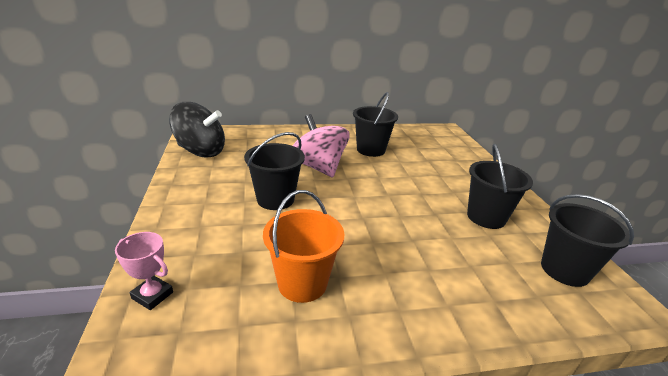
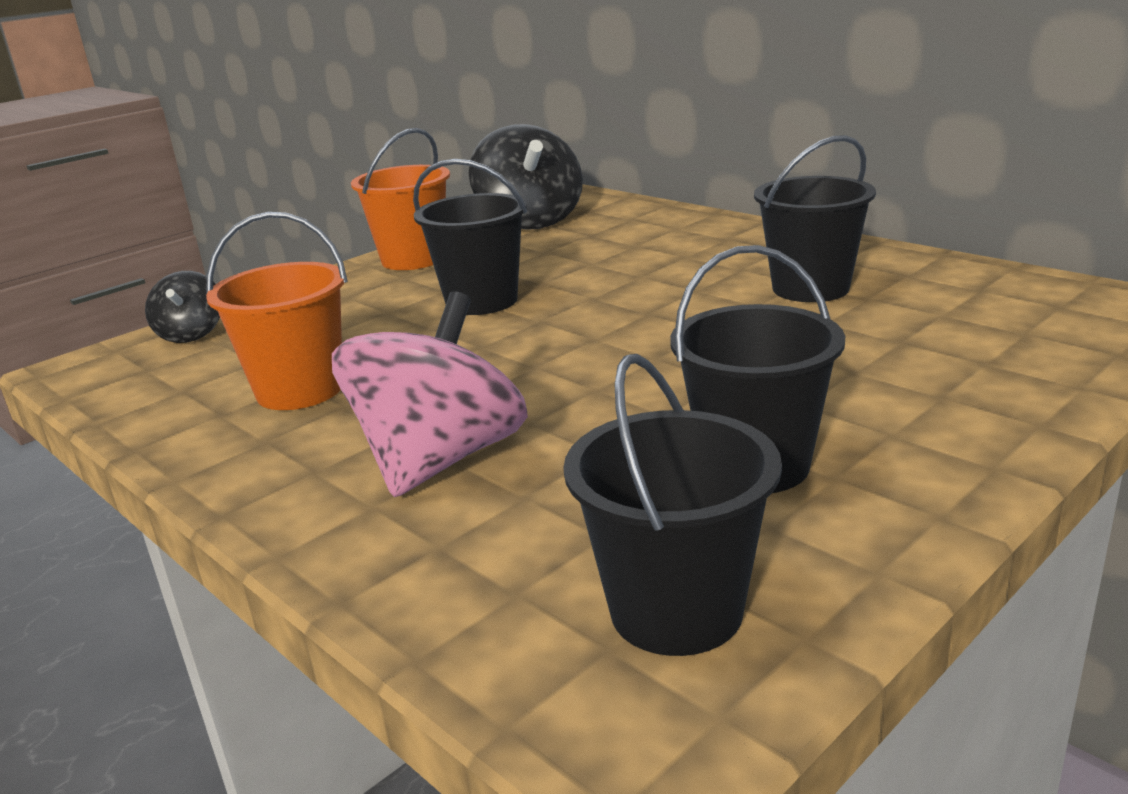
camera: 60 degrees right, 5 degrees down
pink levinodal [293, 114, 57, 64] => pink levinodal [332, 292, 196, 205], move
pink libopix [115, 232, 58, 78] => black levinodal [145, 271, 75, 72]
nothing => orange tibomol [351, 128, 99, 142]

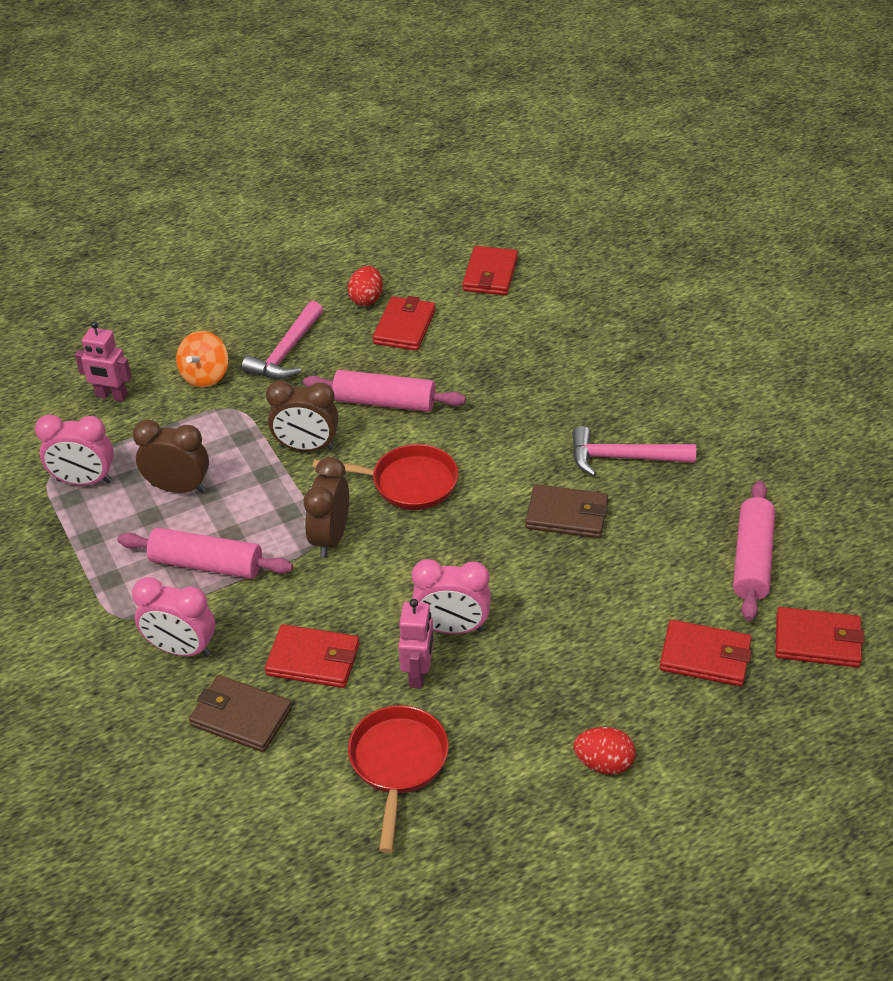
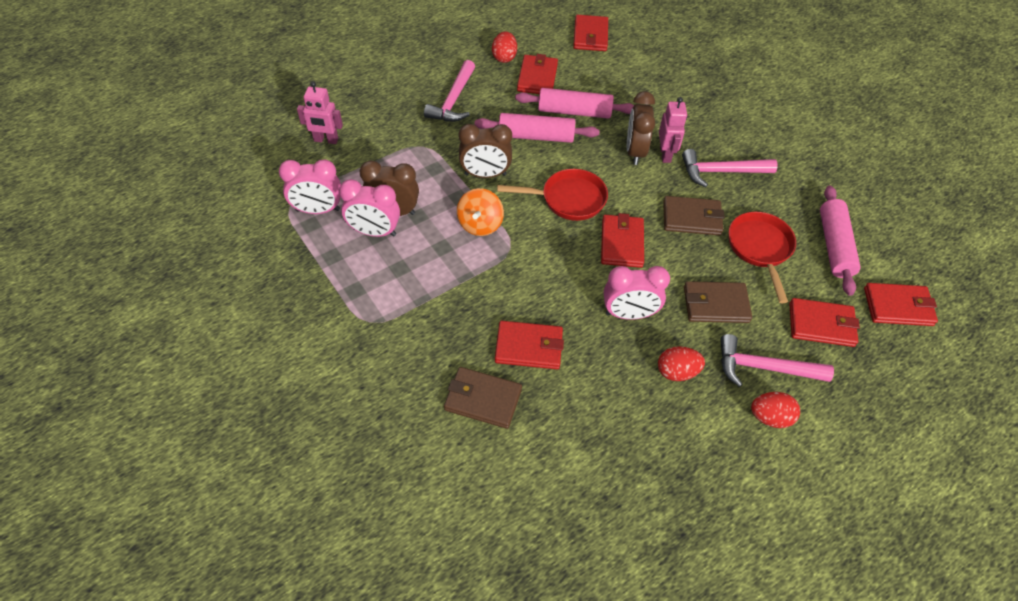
camera: 10 degrees left, 10 degrees up
orange levinodal [176, 331, 52, 57] => orange levinodal [457, 188, 47, 48], move
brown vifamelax [304, 457, 45, 101] => brown vifamelax [627, 91, 28, 74], move
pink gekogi [117, 528, 176, 51] => pink gekogi [515, 88, 119, 31], move
pink vifamelax [132, 577, 83, 80] => pink vifamelax [339, 179, 61, 58], move
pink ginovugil [398, 599, 36, 90] => pink ginovugil [659, 97, 28, 66], move
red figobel [348, 705, 101, 148] => red figobel [728, 212, 68, 91], move
nothing => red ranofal [601, 213, 43, 55]
nothing => brown ranofal [684, 281, 68, 42]
nothing => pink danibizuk [721, 334, 113, 53]
nothing => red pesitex [658, 346, 47, 35]

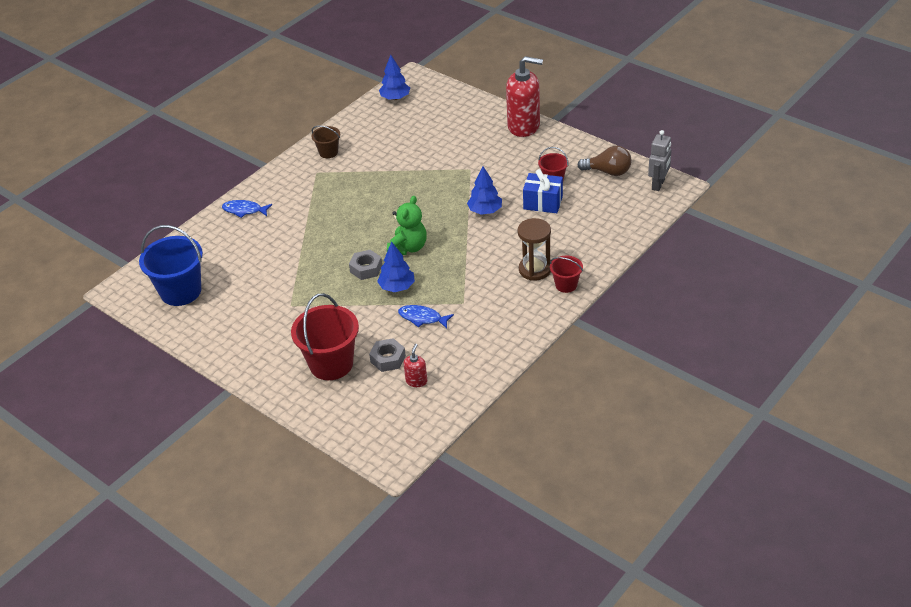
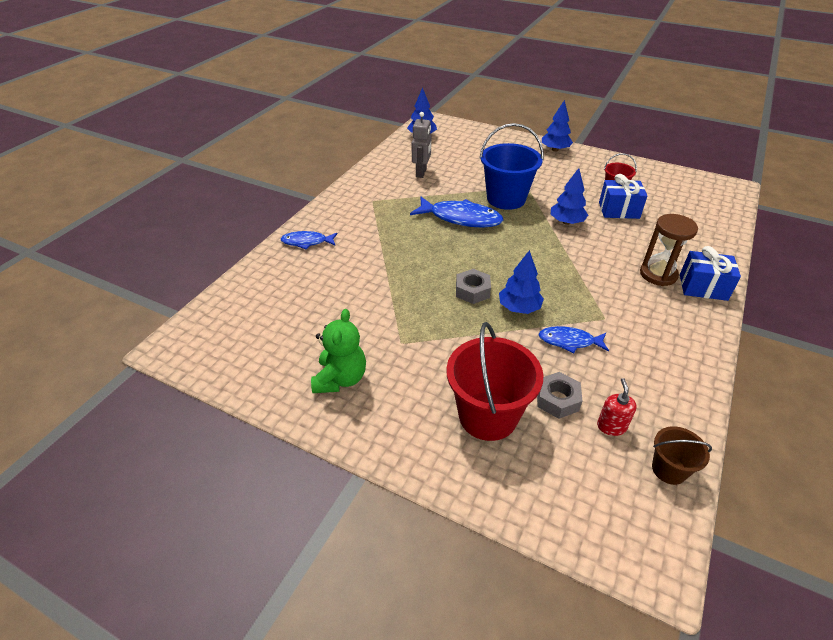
camera: 15 degrees left, 0 degrees up
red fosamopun [506, 56, 37, 81] => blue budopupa [542, 100, 31, 52]
brown tibomol [312, 125, 28, 33] => brown tibomol [652, 426, 60, 59], move
grey ginovugil [648, 130, 23, 61] => grey ginovugil [412, 112, 19, 66], move
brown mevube [577, 146, 55, 30] => nothing
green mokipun [387, 196, 40, 59] => green mokipun [311, 309, 55, 84], move
blue tibomol [139, 225, 64, 81] => blue tibomol [479, 123, 65, 87], move
red tibomol [550, 256, 33, 37] => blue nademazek [680, 246, 61, 55]
nothing => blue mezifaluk [410, 197, 94, 31]

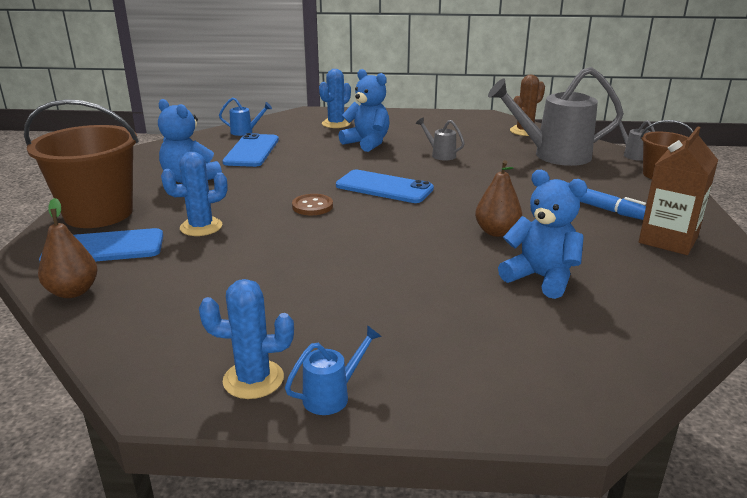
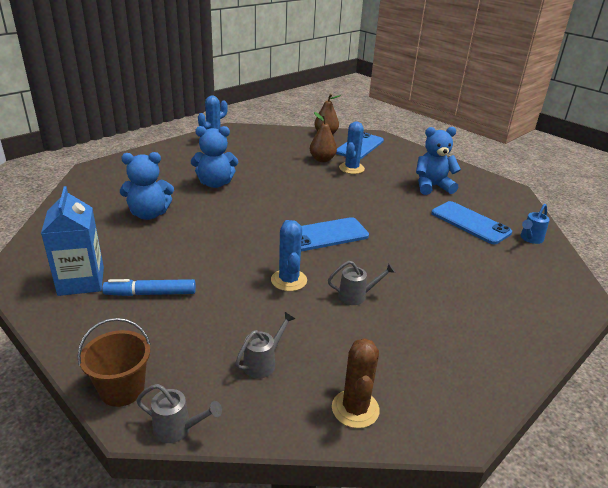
camera: 130 degrees right, 5 degrees up
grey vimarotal [488, 67, 136, 99] => grey vimarotal [235, 312, 60, 66], x0.44
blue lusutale [319, 69, 32, 59] => blue lusutale [271, 220, 36, 71], move
blue mokipun [338, 69, 52, 83] => blue mokipun [191, 126, 47, 62], move
brown tibomol [24, 99, 115, 129] => nothing
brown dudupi [639, 126, 79, 129] => blue dudupi [41, 186, 63, 110]
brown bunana [475, 160, 47, 77] => brown bunana [310, 112, 27, 50], move
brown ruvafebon [292, 194, 41, 21] => nothing
blue vimarotal [285, 325, 97, 90] => nothing

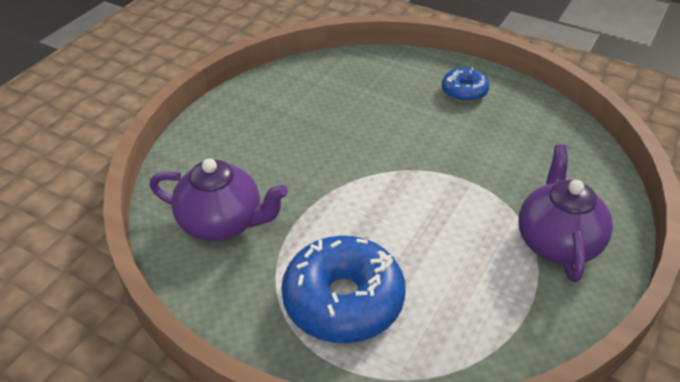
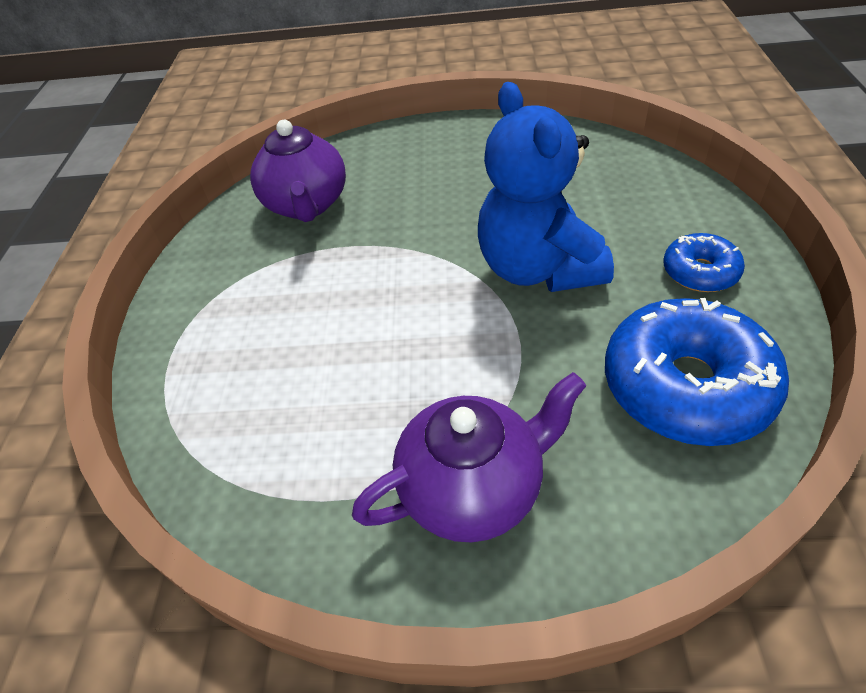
camera: 65 degrees right, 5 degrees up
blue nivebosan [281, 236, 125, 107] => blue nivebosan [605, 298, 184, 148], move
nothing => blue mokipun [478, 82, 136, 210]

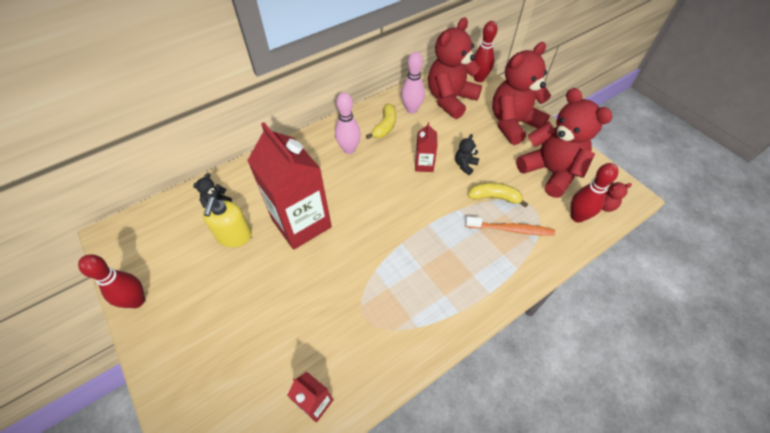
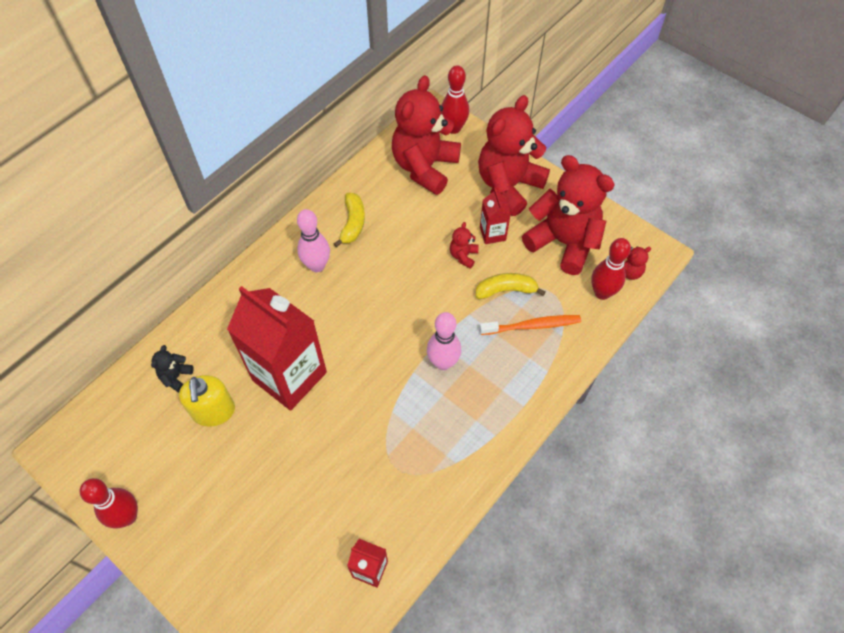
camera: 15 degrees left, 5 degrees up
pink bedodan [401, 52, 24, 62] => pink bedodan [427, 312, 34, 58], move
red dudupi [415, 122, 22, 50] => red dudupi [480, 188, 31, 56], move
black mokipun [455, 134, 24, 41] => red mokipun [450, 222, 29, 47]

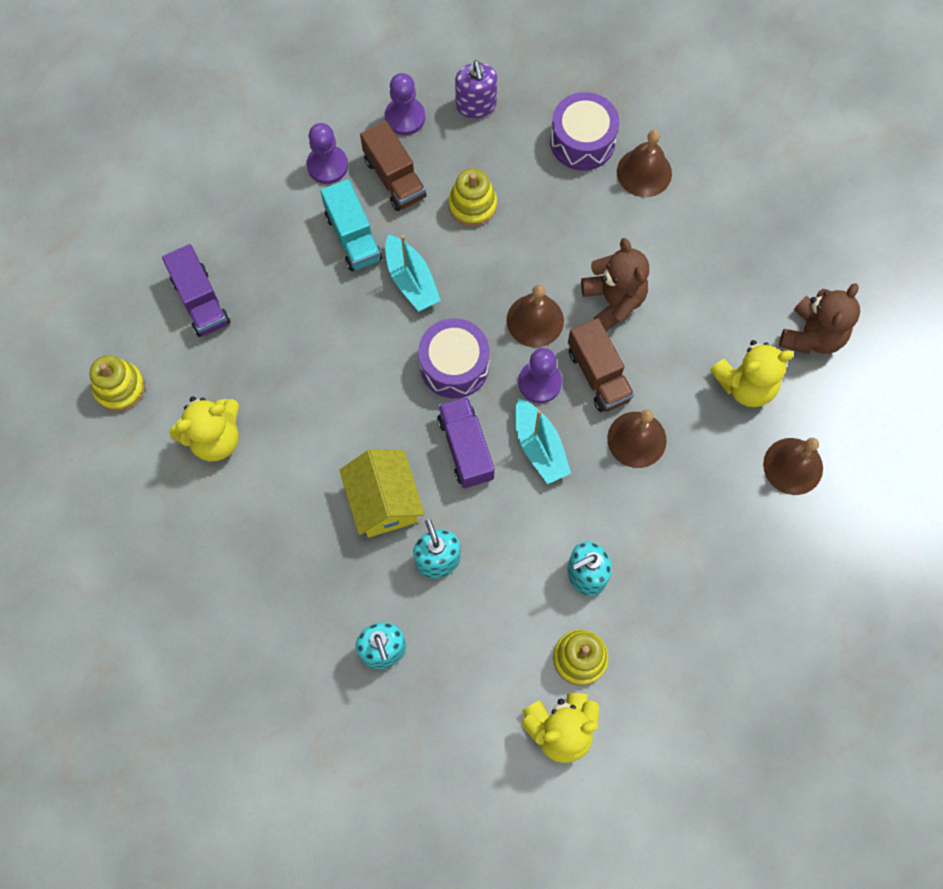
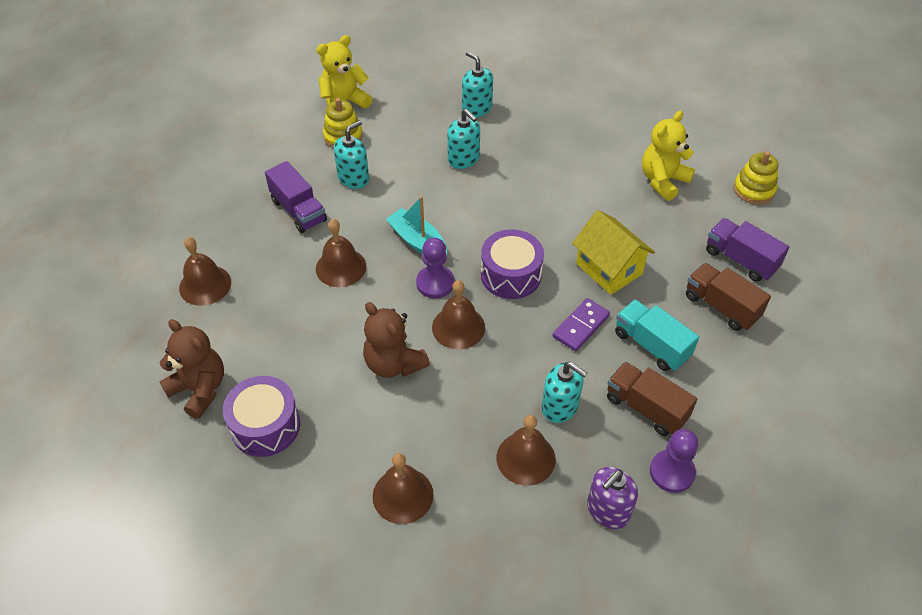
camera: 160 degrees right, 20 degrees down
purple fosamopun [455, 60, 42, 58] => purple fosamopun [587, 467, 51, 62], 105 degrees counterclockwise
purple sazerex [550, 92, 70, 78] => purple sazerex [223, 376, 77, 81], move
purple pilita [307, 123, 41, 61] => nothing
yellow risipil [448, 168, 49, 59] => turquoise fosamopun [542, 362, 45, 61]
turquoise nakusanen [385, 234, 56, 78] => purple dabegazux [552, 298, 58, 53]
brown mokipun [779, 283, 81, 71] => brown mokipun [159, 319, 65, 100], 120 degrees clockwise
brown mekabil [568, 318, 66, 94] => brown mekabil [686, 263, 85, 68], move
yellow mokipun [710, 340, 84, 67] => nothing
purple mekabil [437, 396, 58, 92] => purple mekabil [265, 161, 62, 72], move
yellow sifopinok [339, 449, 86, 89] => yellow sifopinok [572, 210, 83, 85], move
nothing => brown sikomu [496, 415, 60, 71]

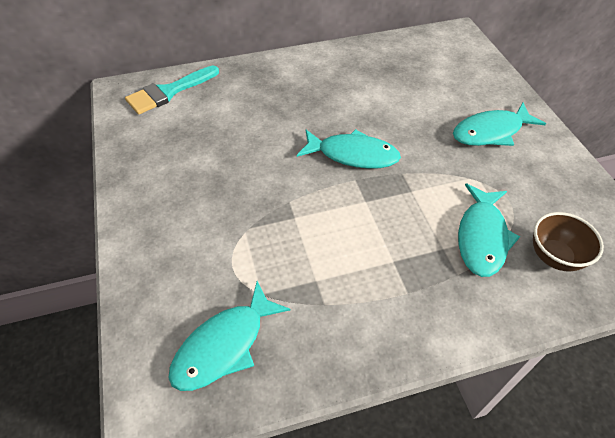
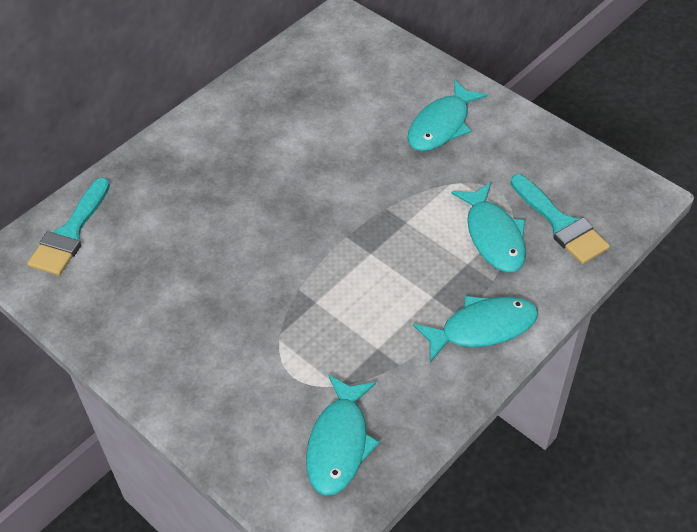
camera: 30 degrees left, 0 degrees up
turquoise mezifaluk [297, 129, 104, 40] => turquoise mezifaluk [413, 296, 125, 67], move
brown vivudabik [533, 212, 71, 60] => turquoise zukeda [510, 174, 100, 90]

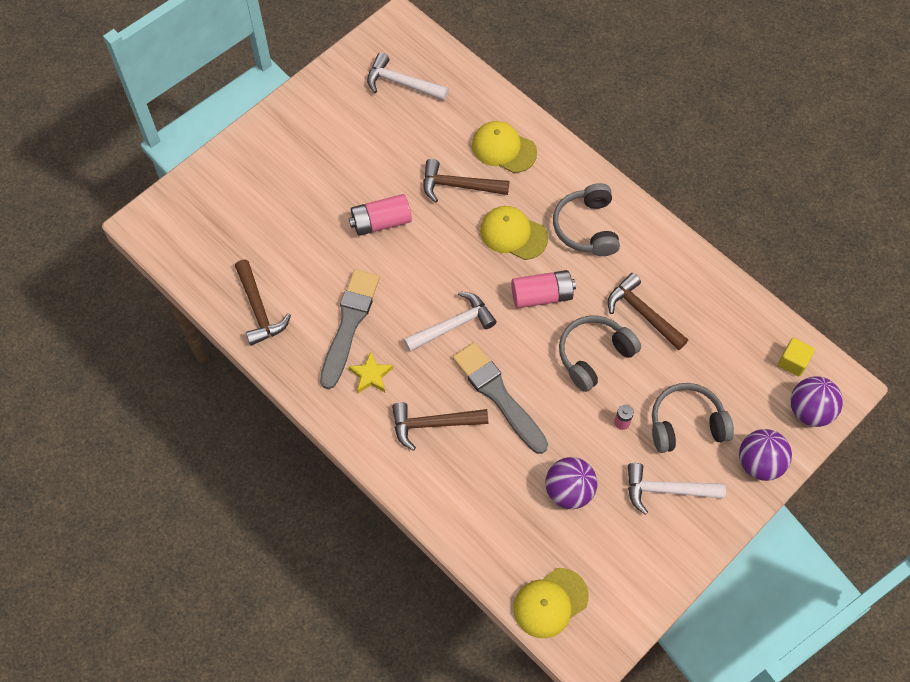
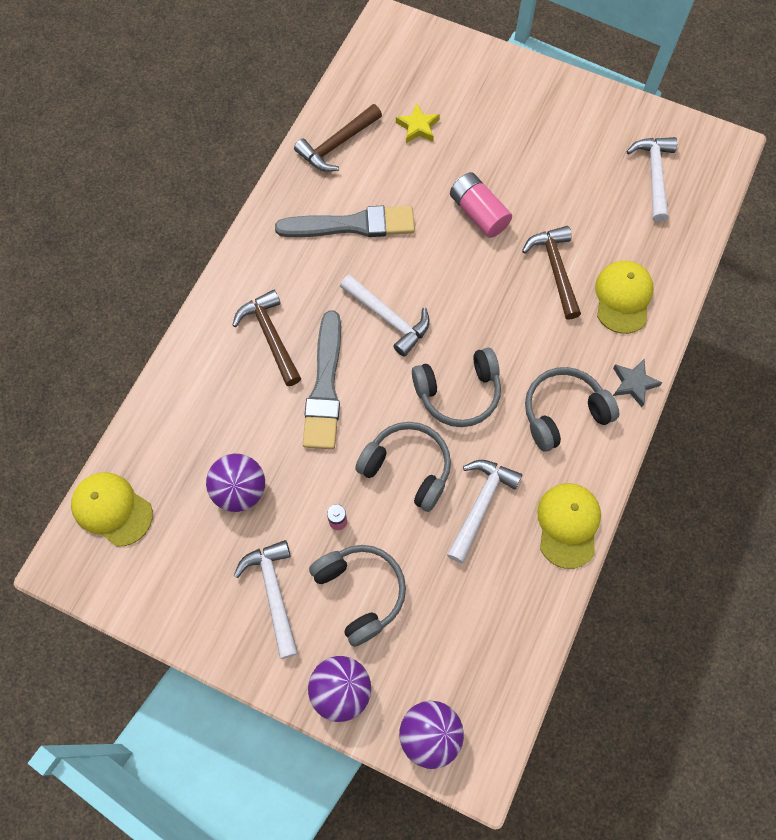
camera: 70 degrees right, 5 degrees up
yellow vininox [480, 206, 68, 54] => yellow vininox [537, 483, 64, 86], move
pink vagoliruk [511, 270, 65, 38] => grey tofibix [412, 348, 89, 79]
brown danibizuk [608, 273, 80, 78] => white danibizuk [447, 460, 75, 103]
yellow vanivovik [778, 338, 37, 38] => nothing
grey zukeda [453, 342, 95, 112] => grey zukeda [303, 310, 38, 139], 150 degrees clockwise
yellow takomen [348, 351, 45, 42] => yellow takomen [396, 103, 44, 40], move
nothing => grey takomen [613, 359, 49, 48]

